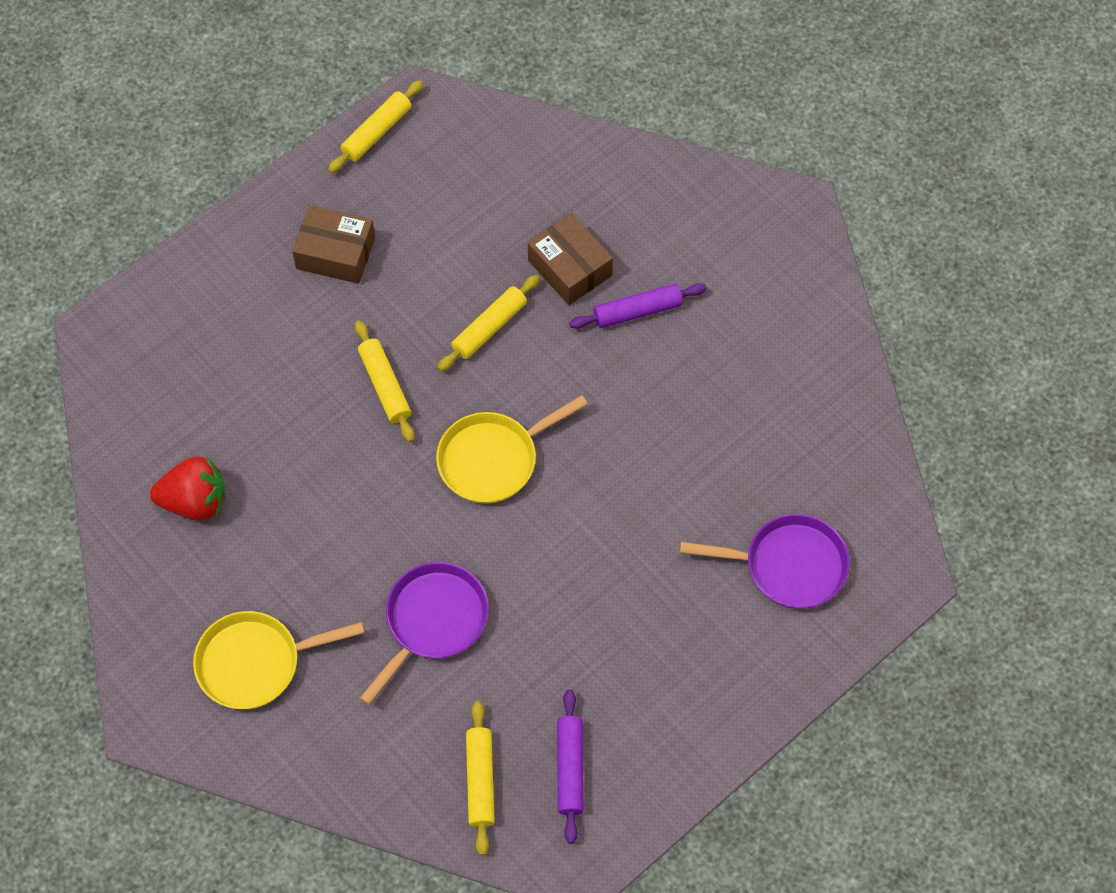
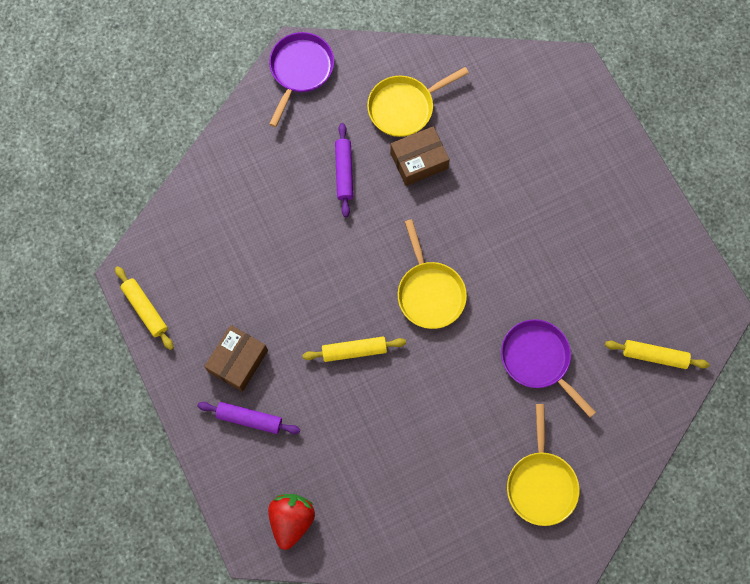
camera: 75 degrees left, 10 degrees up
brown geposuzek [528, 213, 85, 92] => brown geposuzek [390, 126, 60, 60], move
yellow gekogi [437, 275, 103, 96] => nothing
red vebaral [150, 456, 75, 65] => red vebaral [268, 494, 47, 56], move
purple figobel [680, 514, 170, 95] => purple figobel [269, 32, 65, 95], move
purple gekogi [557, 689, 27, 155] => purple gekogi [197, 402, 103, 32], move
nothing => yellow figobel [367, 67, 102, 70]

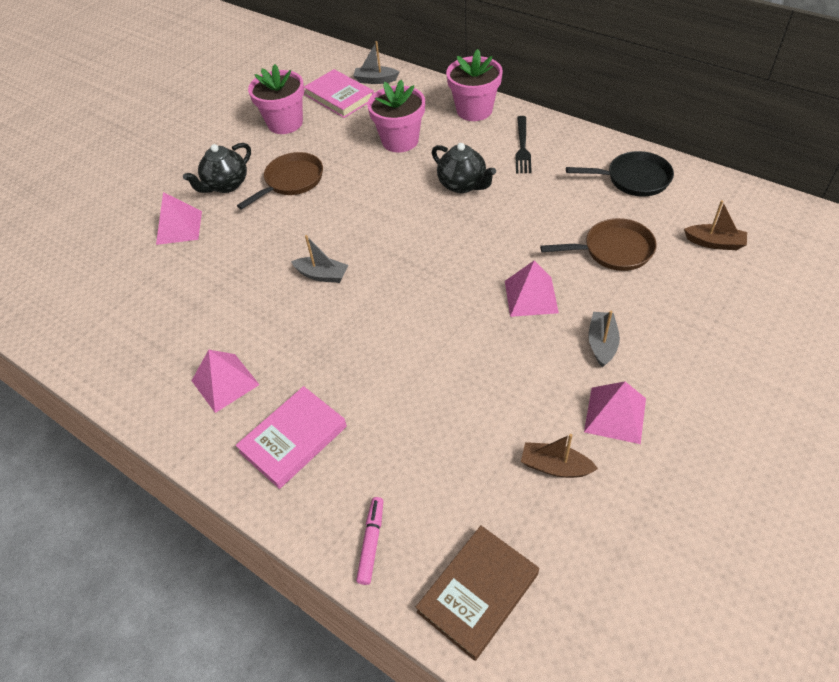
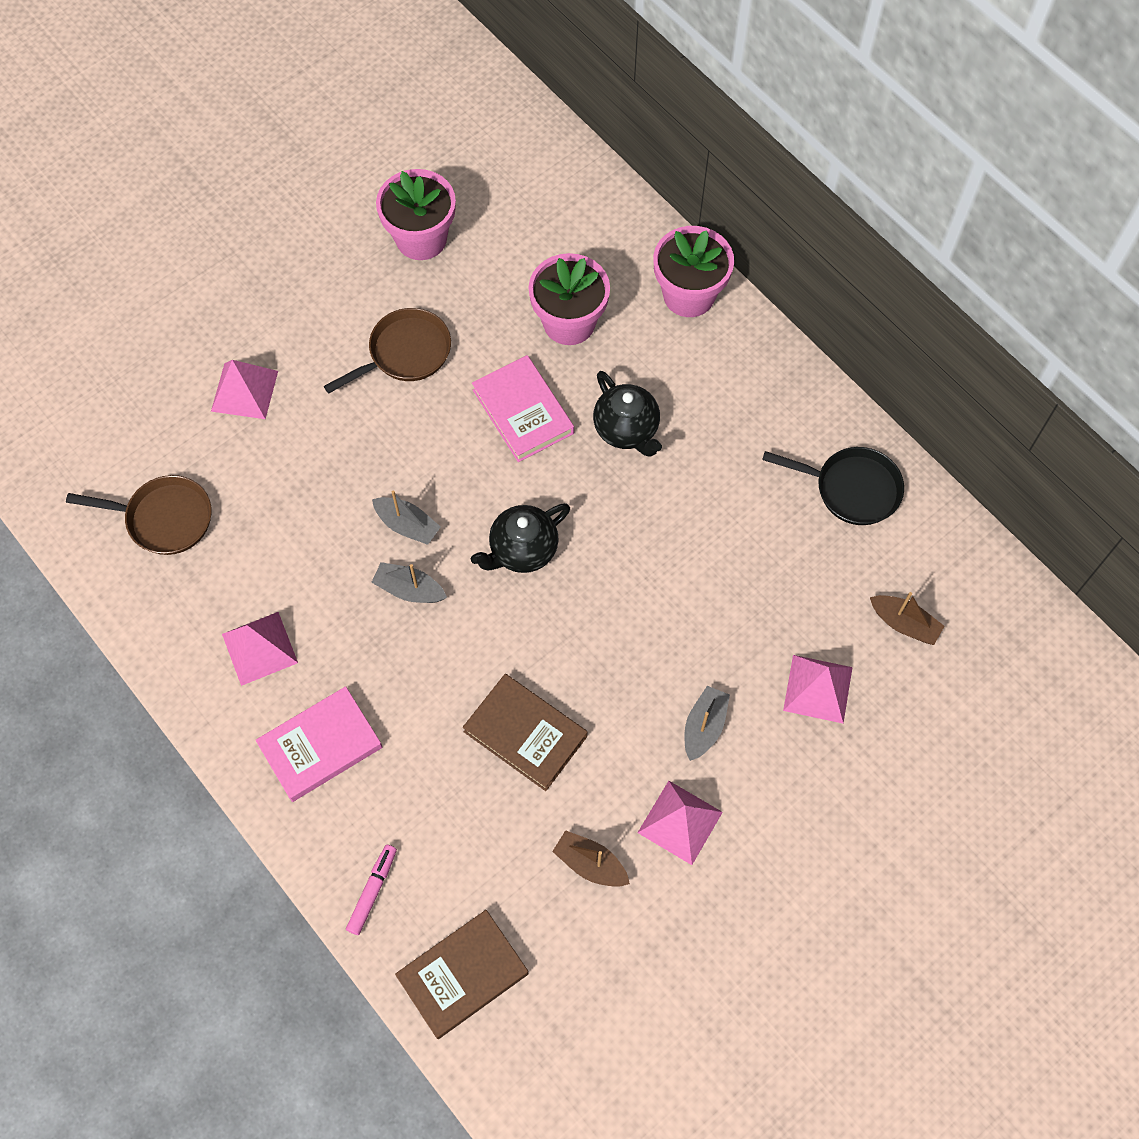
camera: 10 degrees right, 15 degrees up
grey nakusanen [353, 41, 46, 43] => grey nakusanen [371, 562, 76, 41], move
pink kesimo [304, 69, 70, 49] => pink kesimo [472, 355, 102, 107], move
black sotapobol [515, 116, 17, 57] => nothing
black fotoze [183, 143, 68, 50] => black fotoze [471, 503, 99, 70], move
brown figobel [540, 218, 117, 53] => brown figobel [66, 475, 146, 80], move
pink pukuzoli [505, 260, 54, 57] => pink pukuzoli [783, 655, 70, 68], move
nothing => brown kesimo [463, 674, 124, 117]

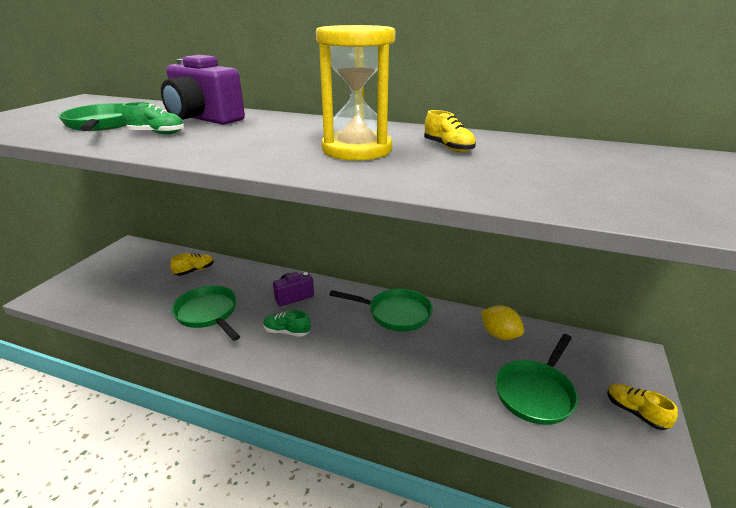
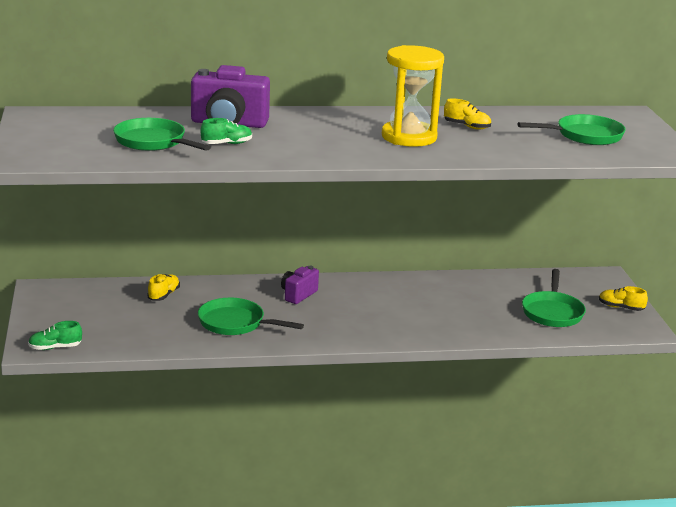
camera: 30 degrees left, 5 degrees down
green figobel [329, 289, 104, 43] => green figobel [517, 114, 109, 31], move
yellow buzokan [481, 305, 43, 35] => nothing
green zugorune [263, 310, 48, 27] => green zugorune [28, 321, 54, 29], move

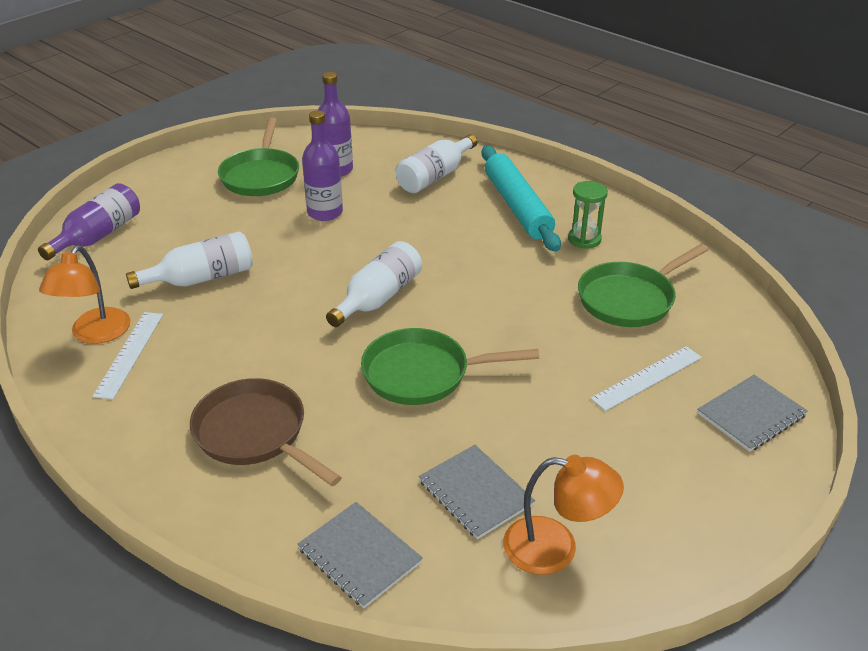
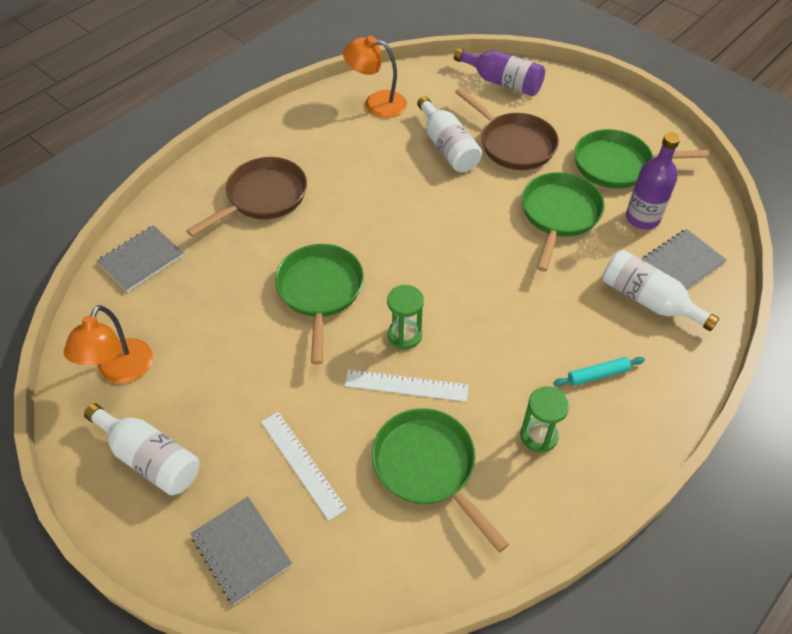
camera: 90 degrees right, 15 degrees up
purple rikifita [302, 110, 41, 111] => green figobel [522, 172, 83, 100]
turquoise gekogi [482, 146, 79, 106] => turquoise gekogi [553, 357, 92, 29], x0.44
white rikifita [326, 241, 96, 86] => white rikifita [84, 403, 115, 92], move
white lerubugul [92, 312, 71, 87] => white lerubugul [345, 370, 123, 32], move
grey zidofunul [419, 445, 116, 94] => grey zidofunul [642, 229, 85, 61], move
nothing => brown figobel [455, 88, 104, 82]
nothing => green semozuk [387, 285, 37, 64]

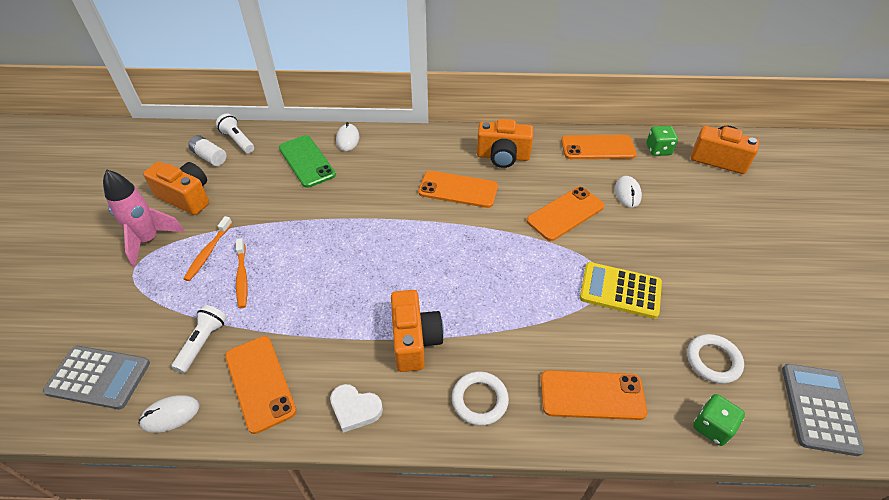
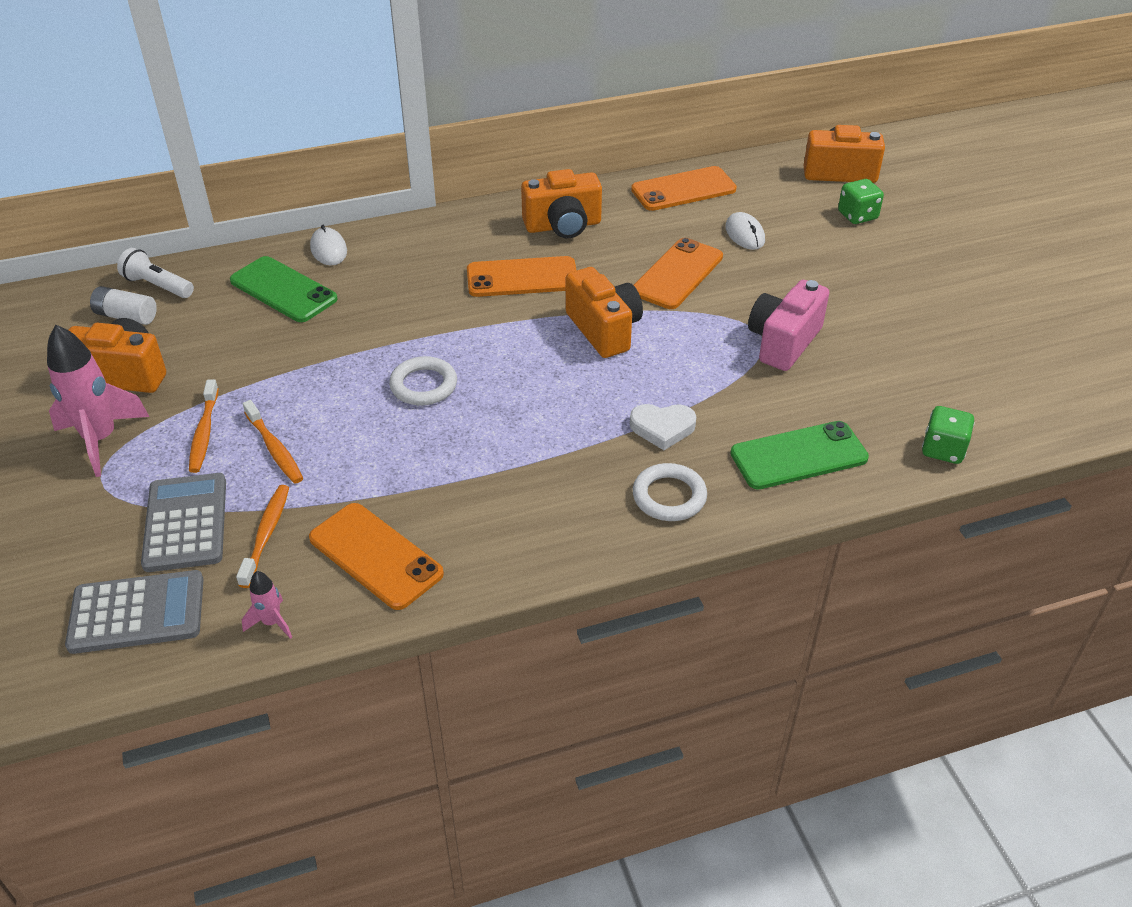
camera: 20 degrees left, 5 degrees down
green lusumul [647, 126, 31, 30] => green lusumul [838, 179, 46, 45], move
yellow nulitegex [580, 262, 82, 57] => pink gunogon [748, 280, 81, 91]
orange gunogon [391, 290, 53, 82] => orange gunogon [566, 267, 77, 91], move
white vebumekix [171, 305, 56, 68] => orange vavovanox [236, 485, 53, 103]
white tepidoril [687, 334, 57, 50] => white tepidoril [389, 356, 68, 49], move
grey nulitegex [782, 364, 83, 92] => grey nulitegex [141, 473, 85, 99], move
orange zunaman [541, 370, 106, 50] => green zunaman [730, 421, 139, 69]
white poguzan [330, 384, 53, 49] => white poguzan [630, 404, 67, 46], move
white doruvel [139, 395, 61, 38] => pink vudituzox [242, 571, 50, 68]

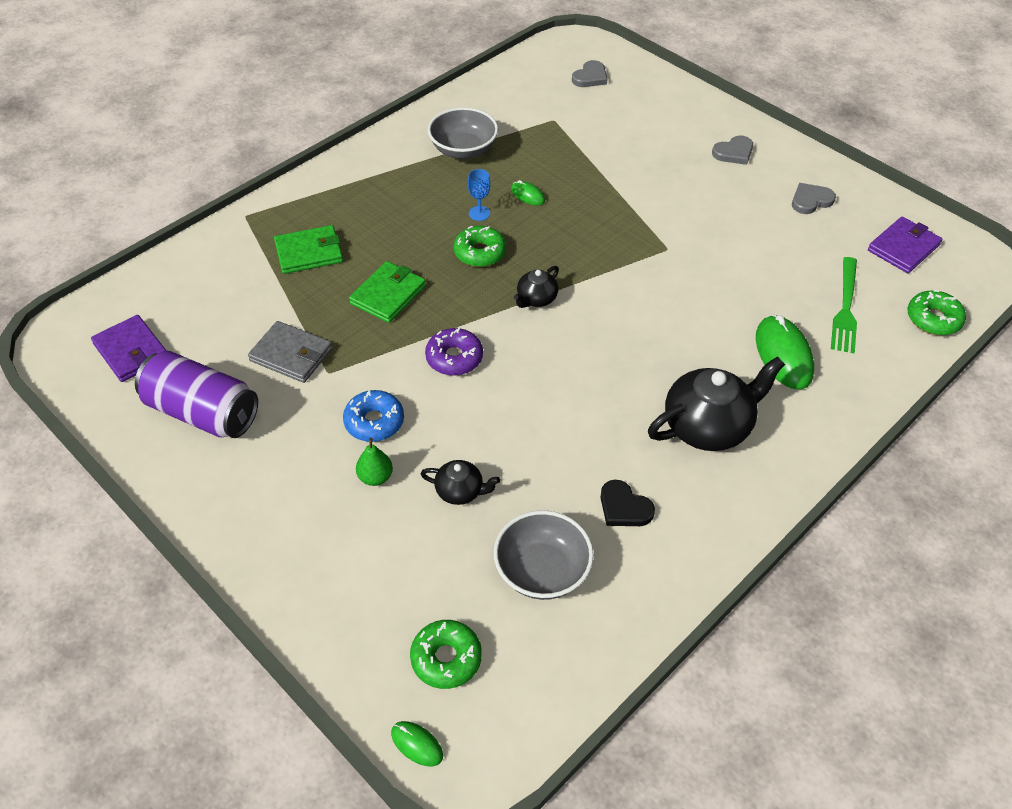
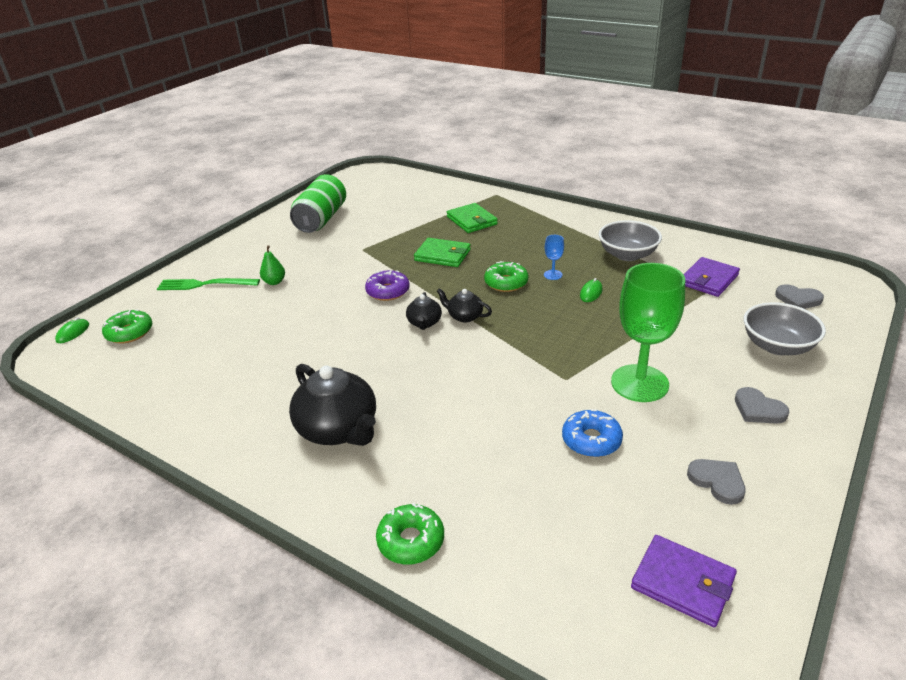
camera: 80 degrees right, 15 degrees down
green sotapobol [831, 257, 26, 96] => green sotapobol [157, 278, 103, 12], move
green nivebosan [908, 290, 58, 45] => green nivebosan [376, 503, 68, 62], move
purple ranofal [91, 315, 76, 67] => purple ranofal [684, 257, 56, 40], move
green doruvel [756, 315, 58, 74] => nothing
grey ranofal [248, 321, 84, 62] => nothing
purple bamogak [135, 351, 123, 87] => green bamogak [290, 174, 56, 59]
blue nivebosan [343, 390, 61, 52] => blue nivebosan [562, 409, 61, 48], move
black fotoze [421, 460, 79, 45] => black fotoze [406, 292, 36, 38], move
black poguzan [601, 480, 54, 46] => nothing
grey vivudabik [494, 510, 100, 90] => grey vivudabik [743, 302, 83, 53], move
nothing => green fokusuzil [611, 263, 74, 139]

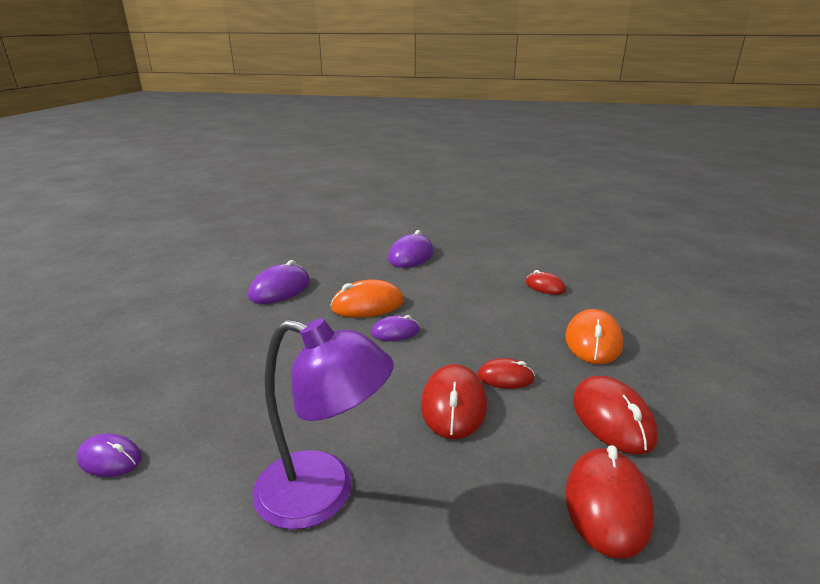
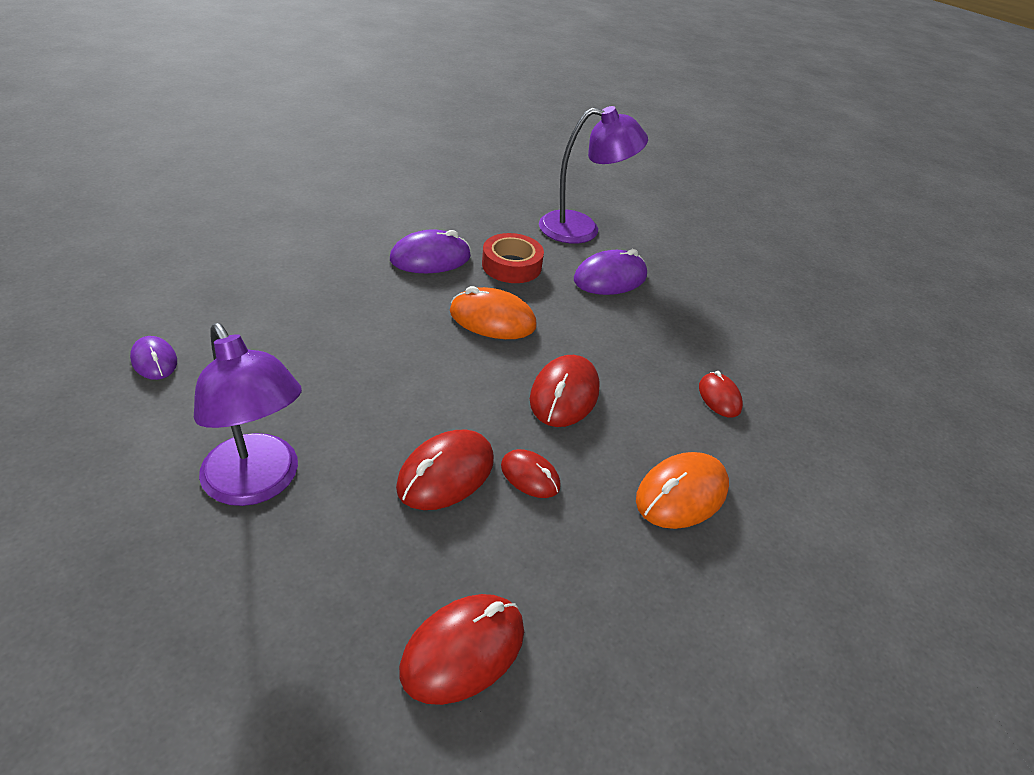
camera: 30 degrees right, 15 degrees up
purple doruvel [371, 315, 48, 26] => nothing
red doruvel [573, 376, 85, 79] => red doruvel [530, 355, 70, 72], move
nothing => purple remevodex [539, 106, 109, 138]
nothing => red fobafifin [482, 233, 62, 50]

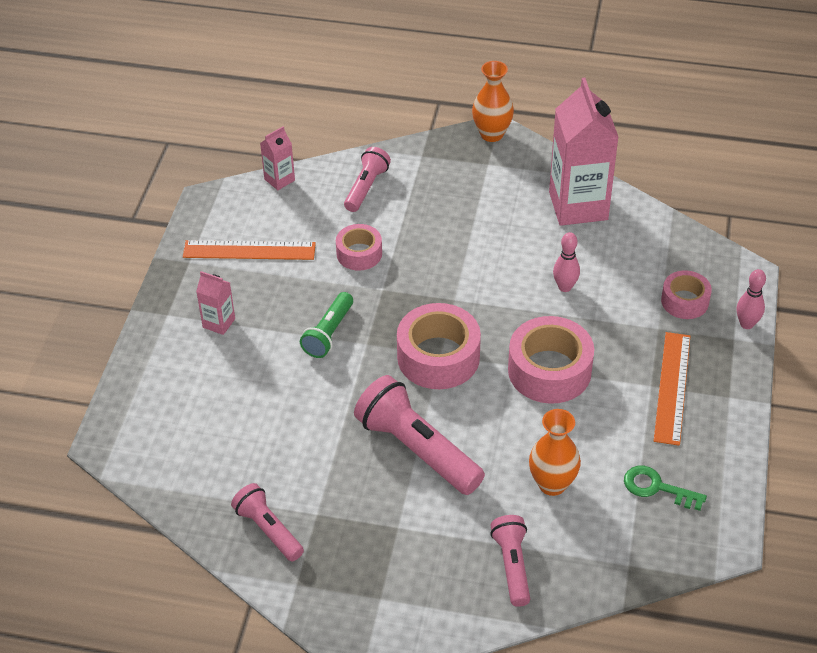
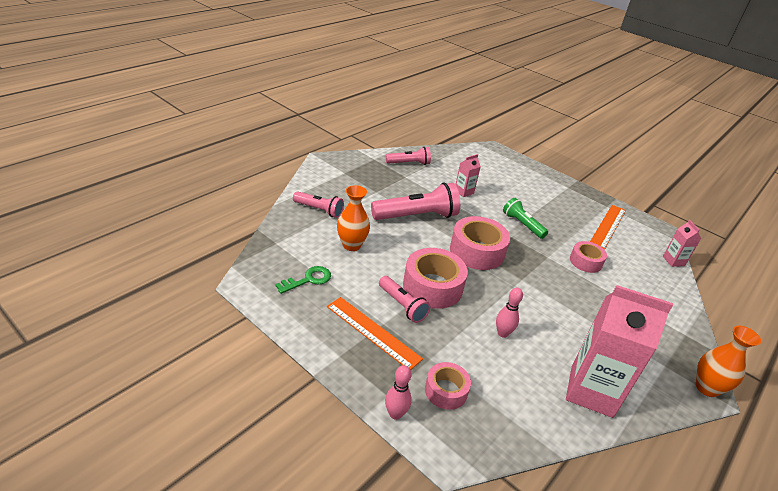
camera: 115 degrees right, 10 degrees down
pink vebumekix [344, 147, 47, 65] => pink vebumekix [379, 276, 51, 47], move
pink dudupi [196, 271, 39, 64] => pink dudupi [455, 154, 26, 43], move

